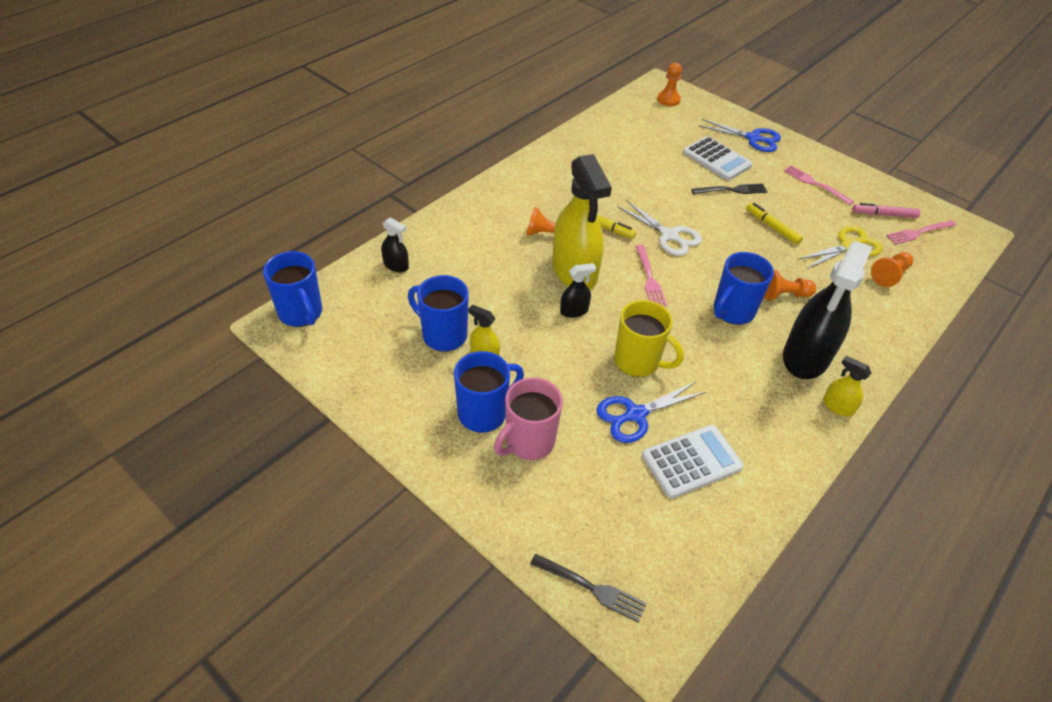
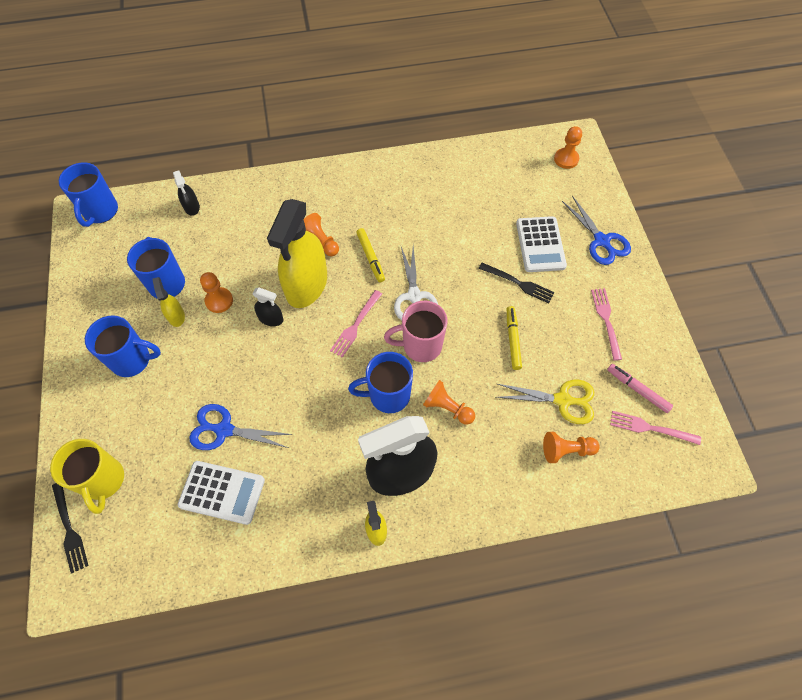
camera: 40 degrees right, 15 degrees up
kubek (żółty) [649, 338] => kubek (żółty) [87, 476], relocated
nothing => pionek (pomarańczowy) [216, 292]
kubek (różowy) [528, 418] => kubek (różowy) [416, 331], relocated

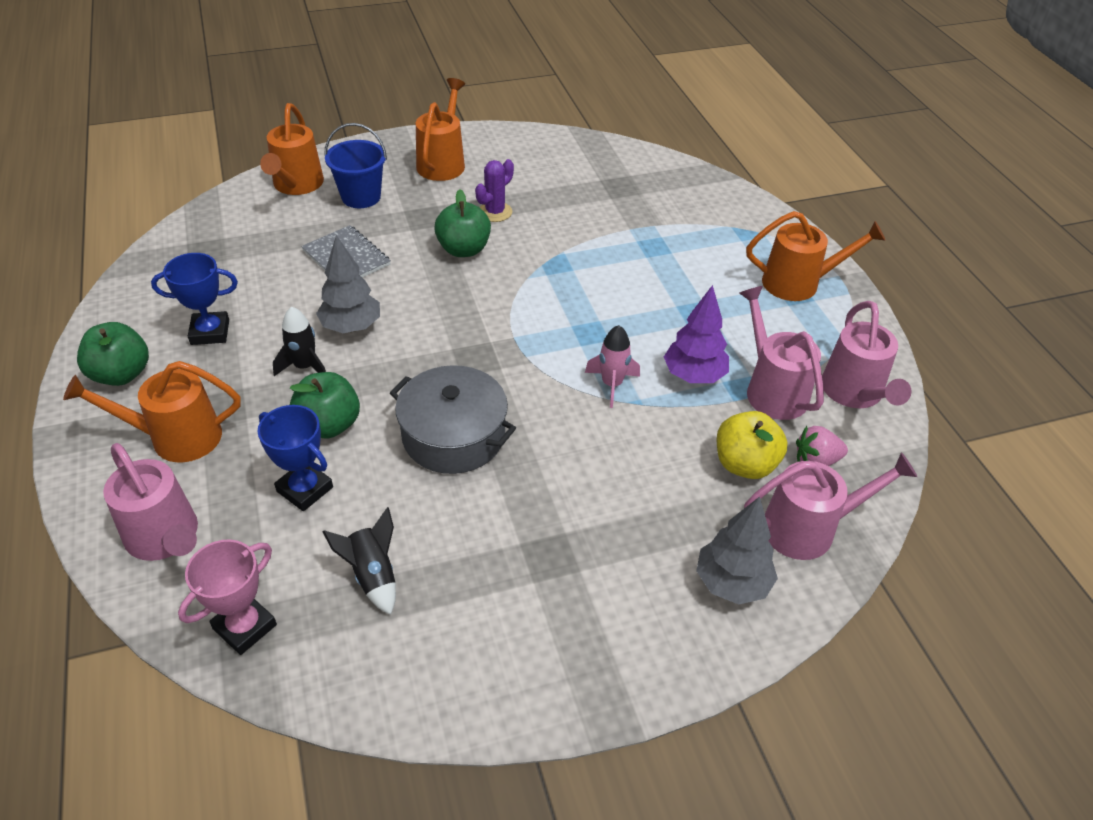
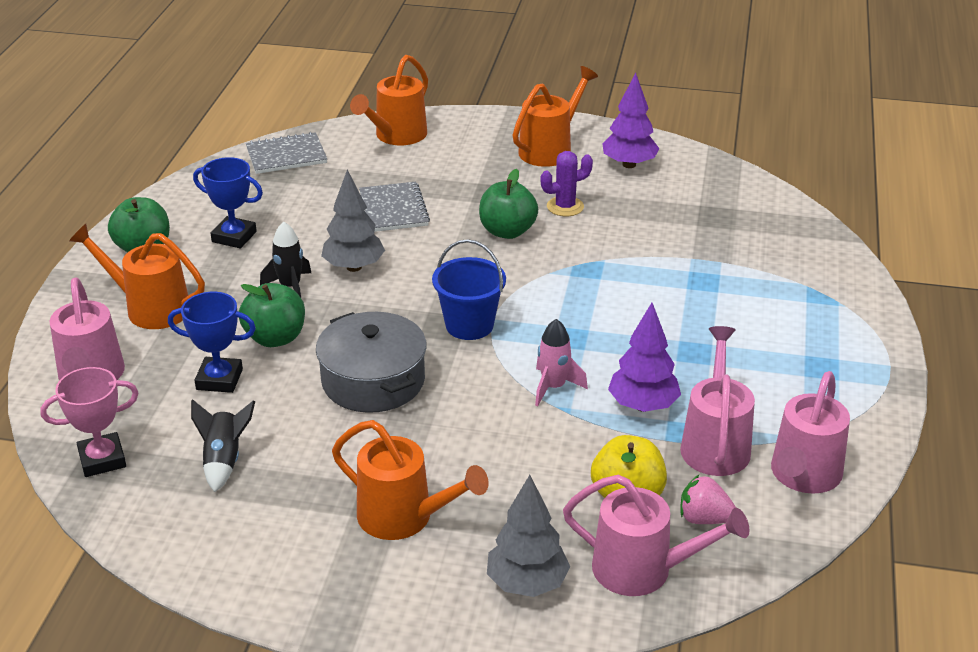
camera: 30 degrees right, 10 degrees down
puchar (niebieski) [295, 458] => puchar (niebieski) [212, 342], 60 degrees counterclockwise
nothing => zeszyt (szary) [286, 153]
konewka (pomarańczowy) [815, 256] => konewka (pomarańczowy) [410, 480], relocated
wiadro (niebieski) [355, 165] => wiadro (niebieski) [469, 289], relocated
nothing => drzewko (fioletowy) [630, 120]

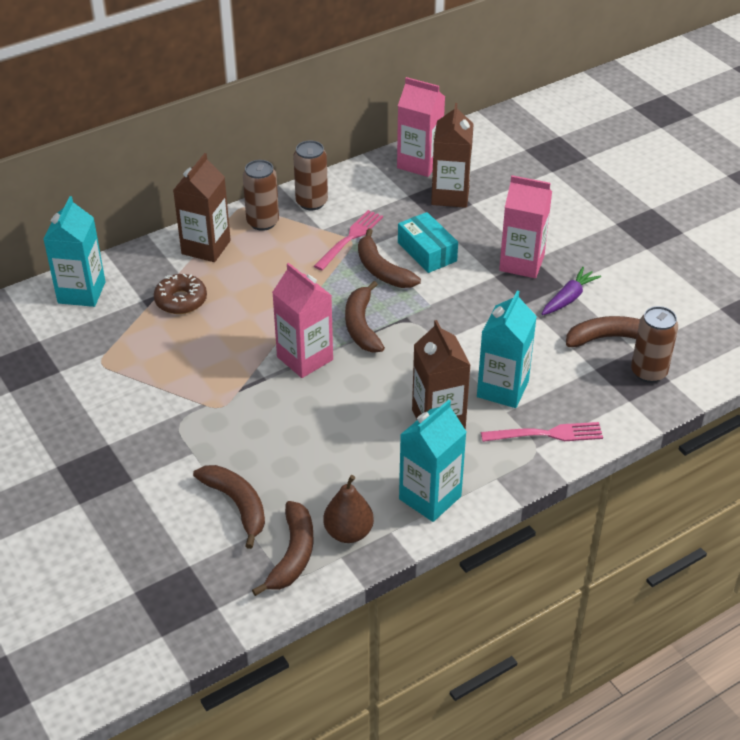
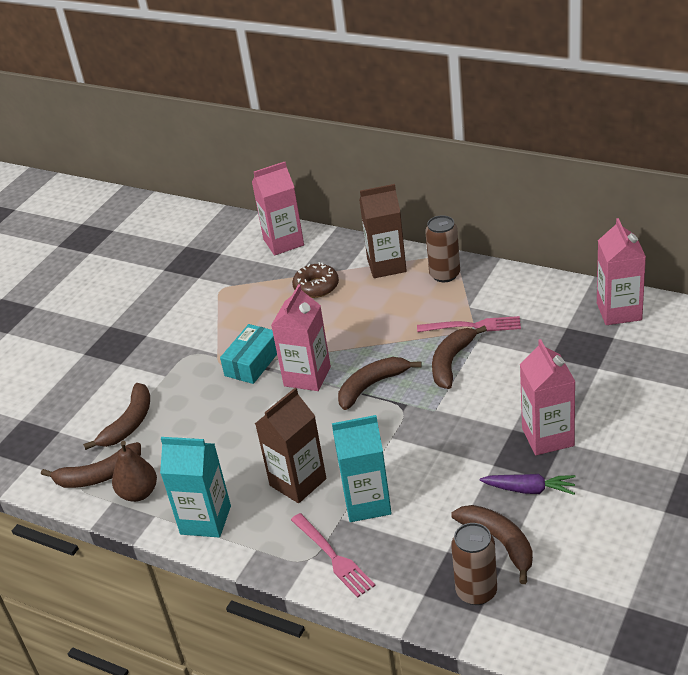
camera: 65 degrees right, 5 degrees down
pudełko (turkusowy) [428, 242] => pudełko (turkusowy) [248, 354], relocated
karton mleka (turkusowy) [74, 251] => karton mleka (różowy) [278, 208]
puszka (brązowy) [310, 175] => nothing
karton mleka (brązowy) [452, 155] => nothing

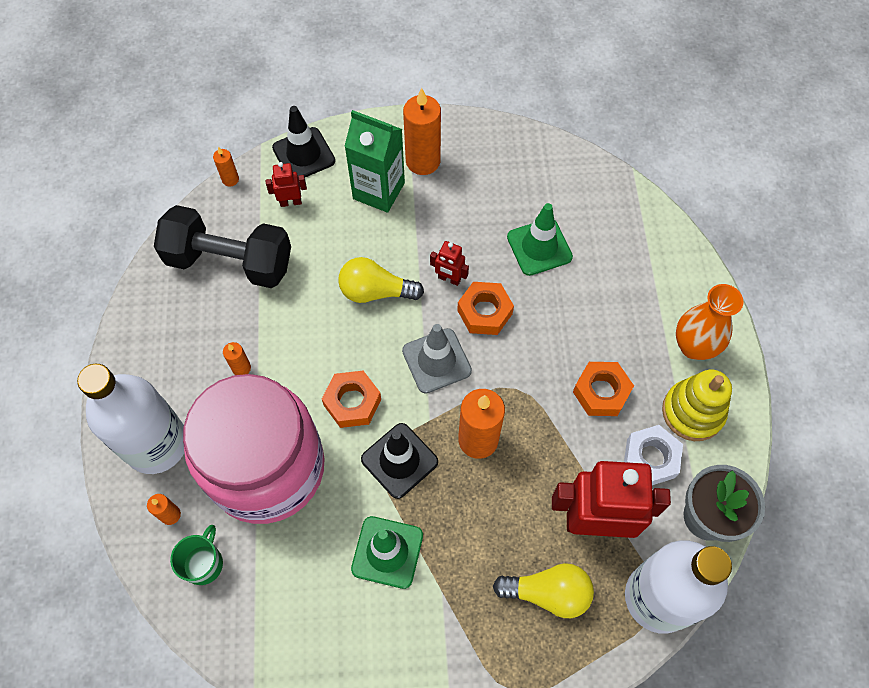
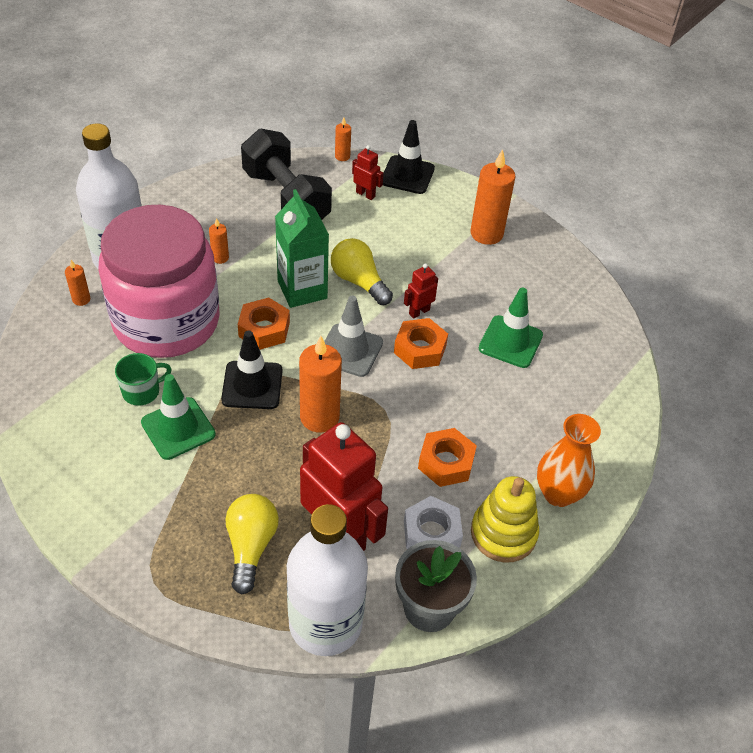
camera: 40 degrees right, 15 degrees down
kubek (zielony) [196, 555] => kubek (zielony) [143, 379], relocated
żarówka (żółty) [543, 590] => żarówka (żółty) [252, 544], 135 degrees counterclockwise
karton mleka (zielony) [374, 161] => karton mleka (zielony) [302, 248], relocated
robot (czerwony) [449, 263] => robot (czerwony) [421, 291], 75 degrees clockwise

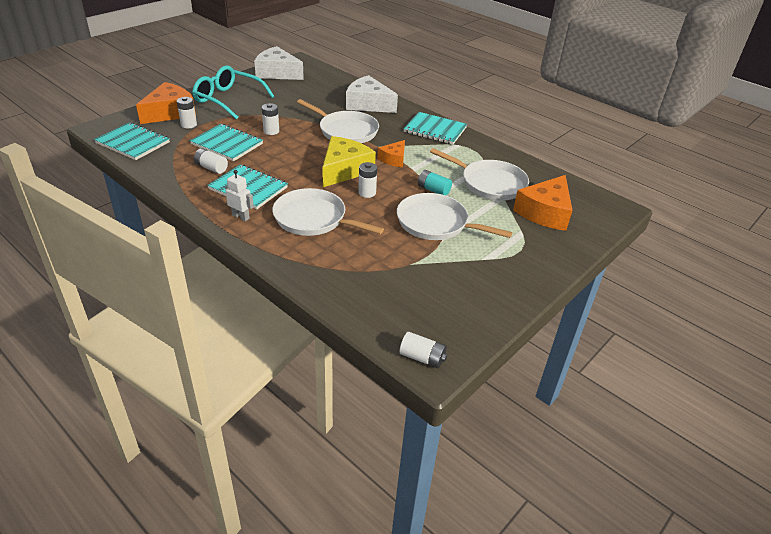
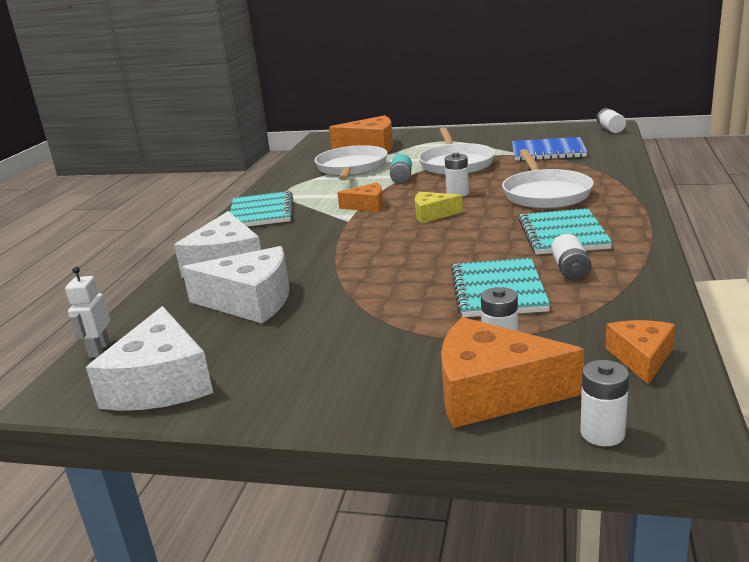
camera: 115 degrees left, 15 degrees down
robot (biały) [239, 196] => robot (biały) [87, 312], relocated
nothing => ser (biały) [236, 284]
ser (żółty) [349, 161] => ser (żółty) [439, 207], x0.57
nothing => zeszyt (niebieski) [549, 149]
bateria (biały) [270, 119] => bateria (biały) [604, 403], relocated
zeszyt (turkusowy) [132, 141] => ser (pomarańczowy) [640, 352]
okulary (turkusowy) [233, 92] => nothing
patelnia (biały) [338, 121] => nothing

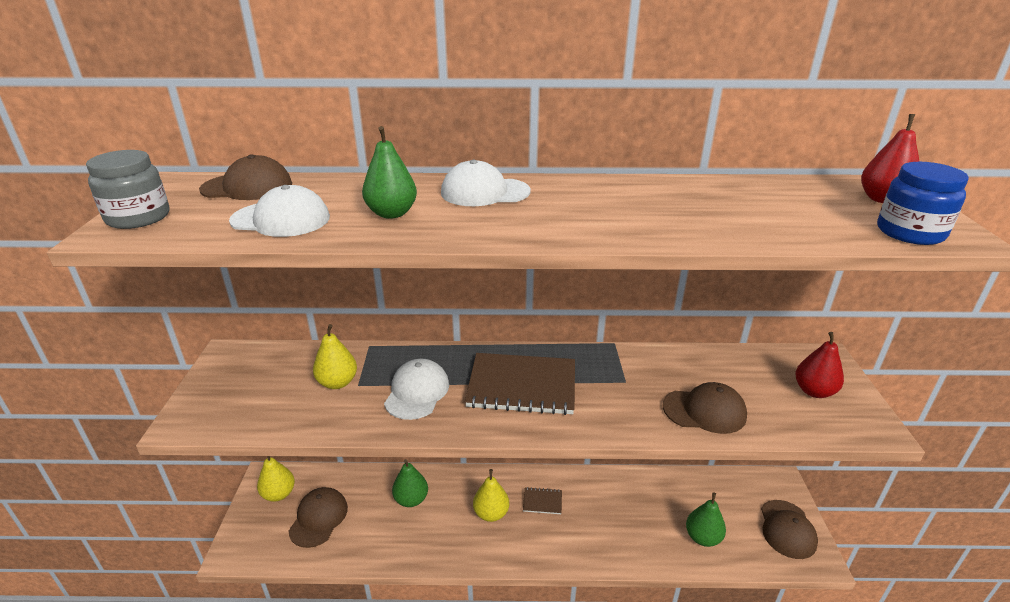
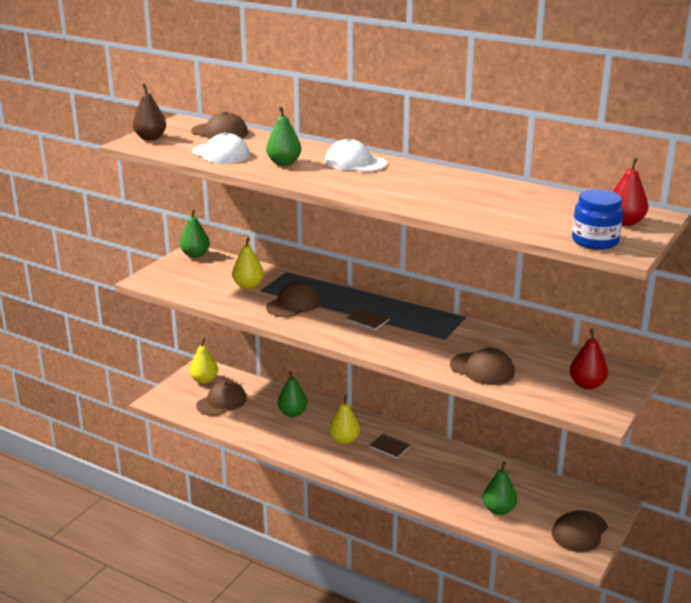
camera: 30 degrees right, 5 degrees down
słoik (szary) [128, 189] => gruszka (brązowy) [149, 112]
nothing => gruszka (zielony) [195, 233]
czapka (biały) [416, 389] => czapka (brązowy) [293, 299]
zeszyt (brązowy) [520, 384] => zeszyt (brązowy) [368, 319], x0.44

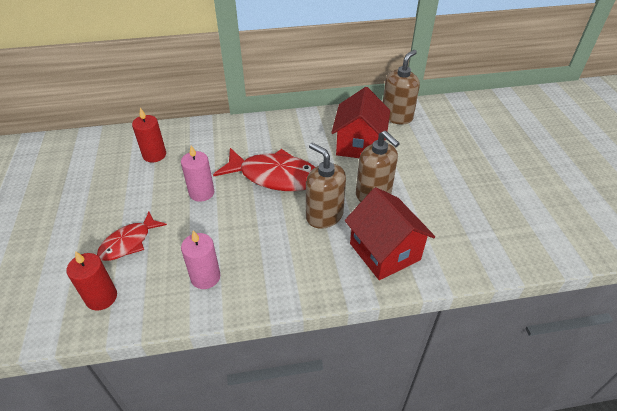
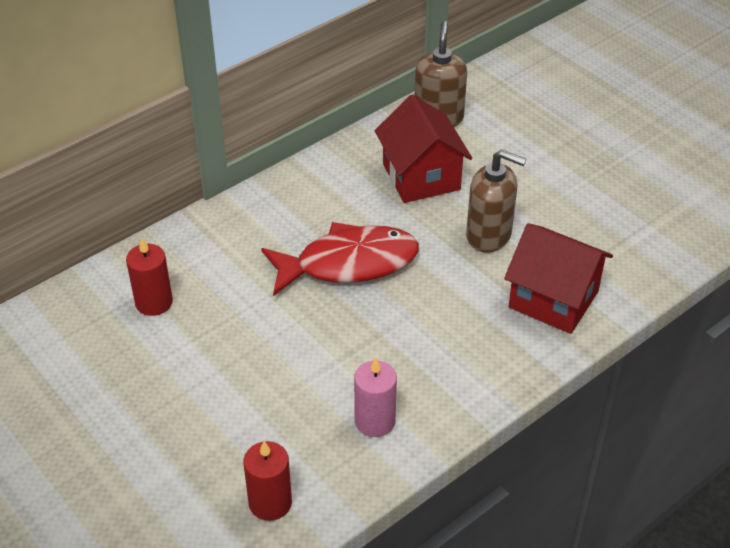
camera: 30 degrees left, 0 degrees up
ryba (czerwony) [132, 236] => nothing
świeca (różowy) [197, 173] => nothing
dozownik mydła (brązowy) [326, 186] => nothing

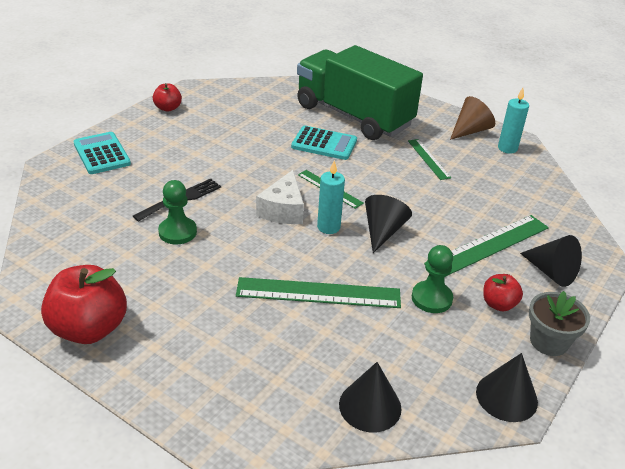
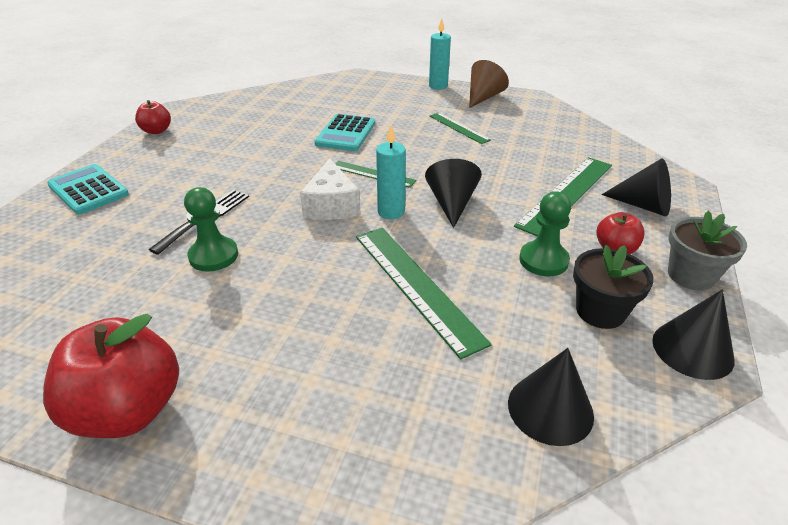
camera: 15 degrees left, 0 degrees up
kalkulator (turkusowy) [324, 143] => kalkulator (turkusowy) [345, 132], 105 degrees clockwise
linijka (zielony) [318, 292] => linijka (zielony) [424, 293], 75 degrees clockwise
świeca (turkusowy) [513, 121] => świeca (turkusowy) [440, 54], relocated
nothing => doniczka (czarny) [613, 287]
ciężarówka (zielony) [360, 92] => nothing

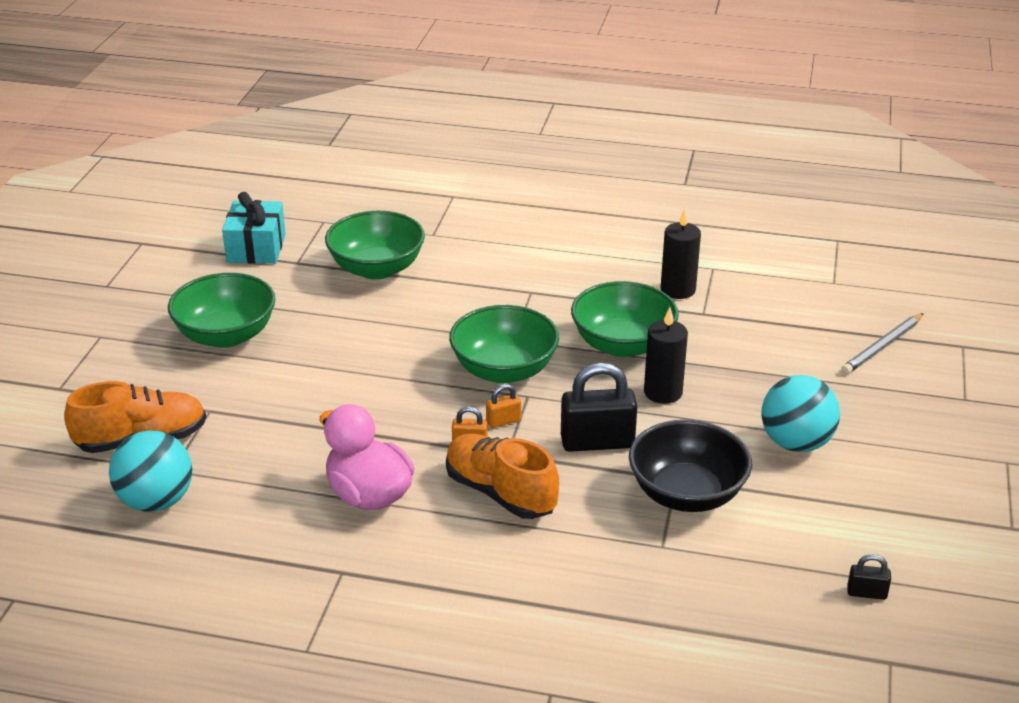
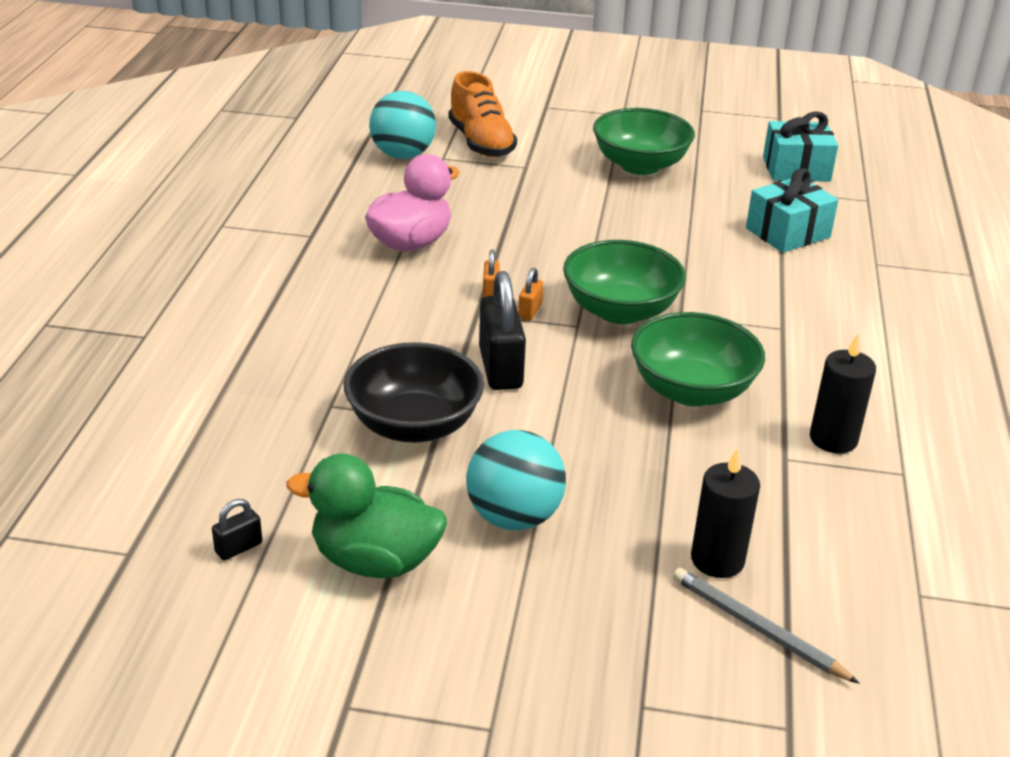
camera: 85 degrees right, 0 degrees up
kłódka (czarny) [869, 577] => kłódka (czarny) [237, 530], 45 degrees clockwise
nothing => kaczka (zielony) [366, 515]
kłódka (pomarańczowy) [503, 406] => kłódka (pomarańczowy) [530, 294], 45 degrees clockwise
świeca (czarny) [666, 355] => świeca (czarny) [725, 513], relocated
miska (zielony) [375, 245] => prezent (turkusowy) [792, 210]
but (pomarańczowy) [502, 476] => nothing

